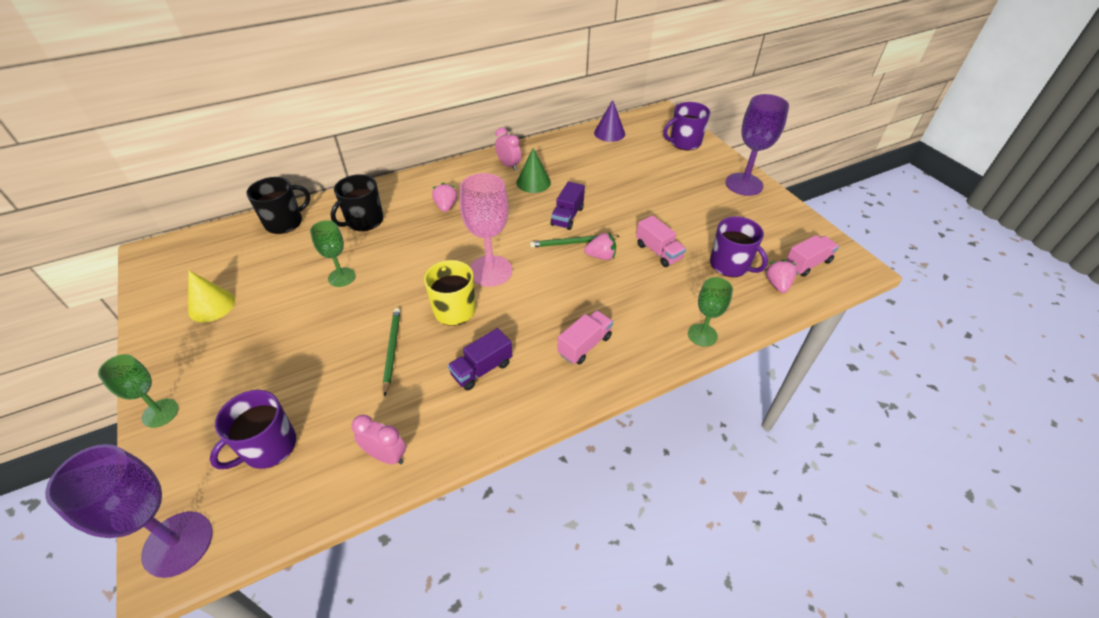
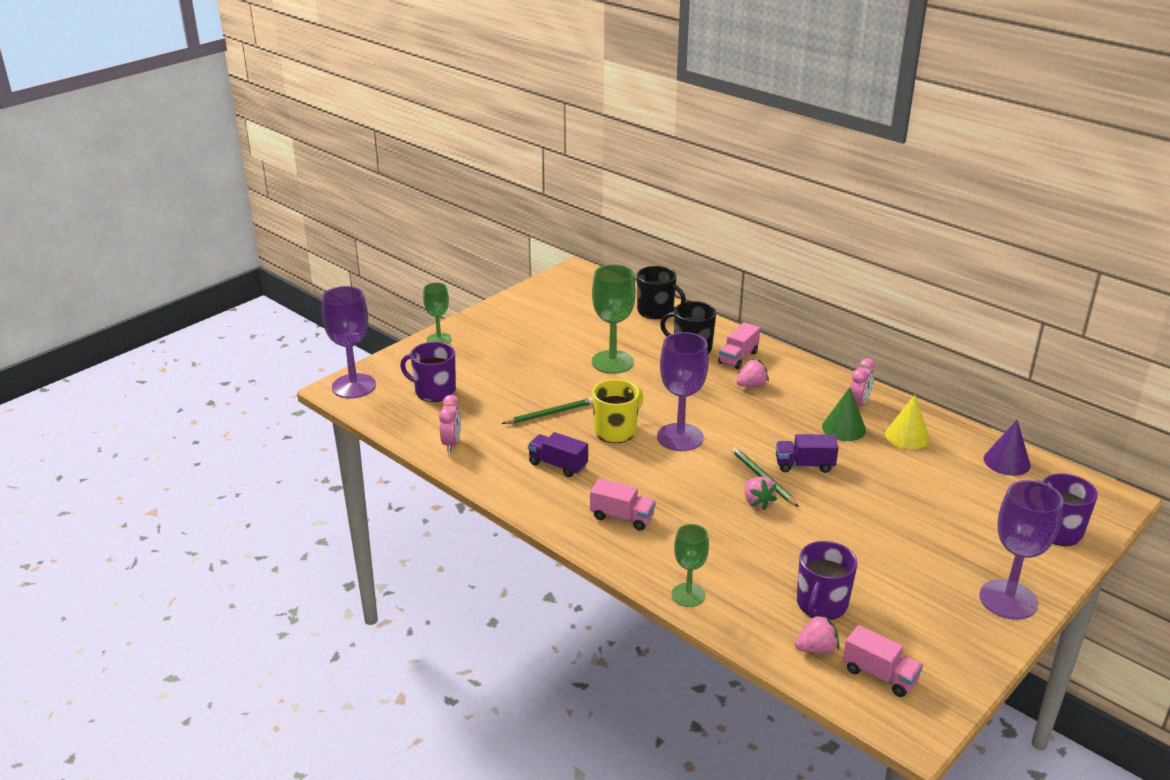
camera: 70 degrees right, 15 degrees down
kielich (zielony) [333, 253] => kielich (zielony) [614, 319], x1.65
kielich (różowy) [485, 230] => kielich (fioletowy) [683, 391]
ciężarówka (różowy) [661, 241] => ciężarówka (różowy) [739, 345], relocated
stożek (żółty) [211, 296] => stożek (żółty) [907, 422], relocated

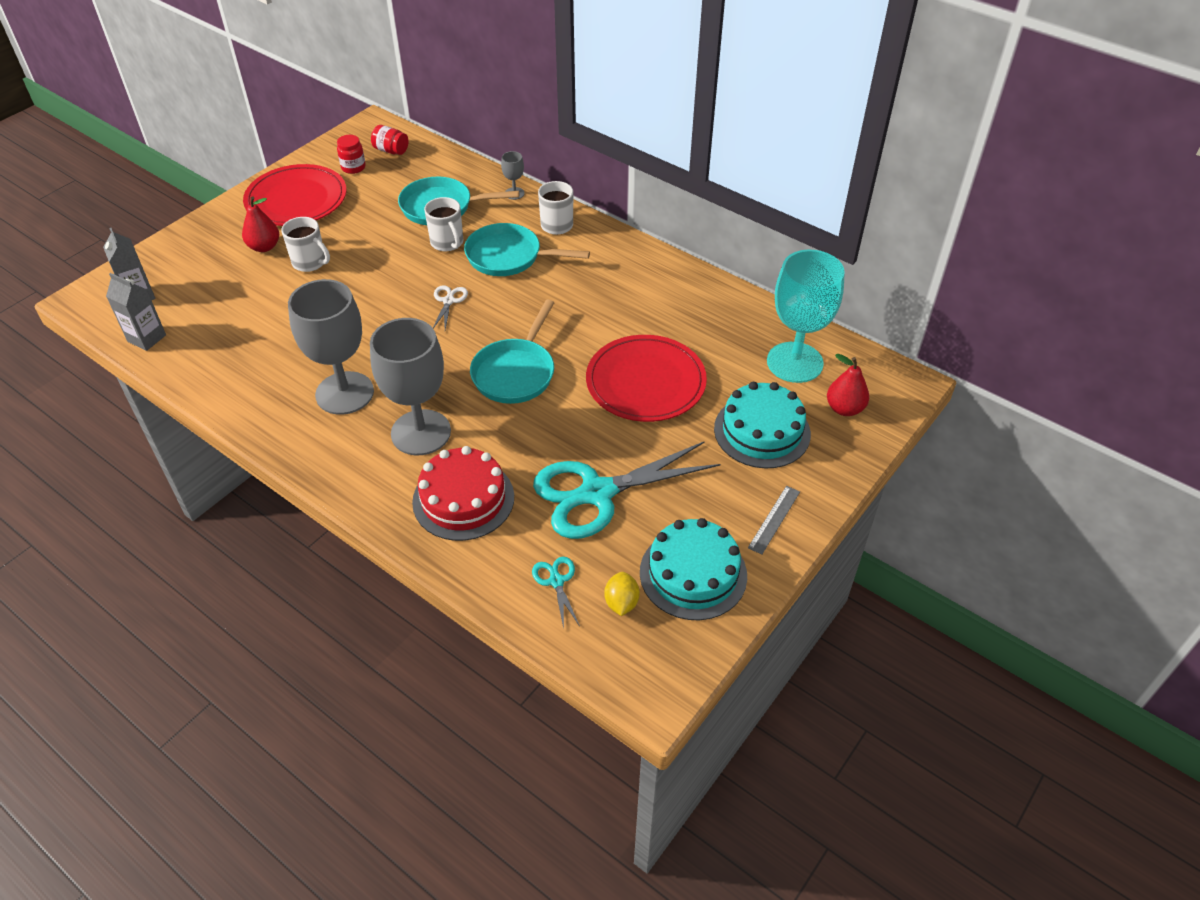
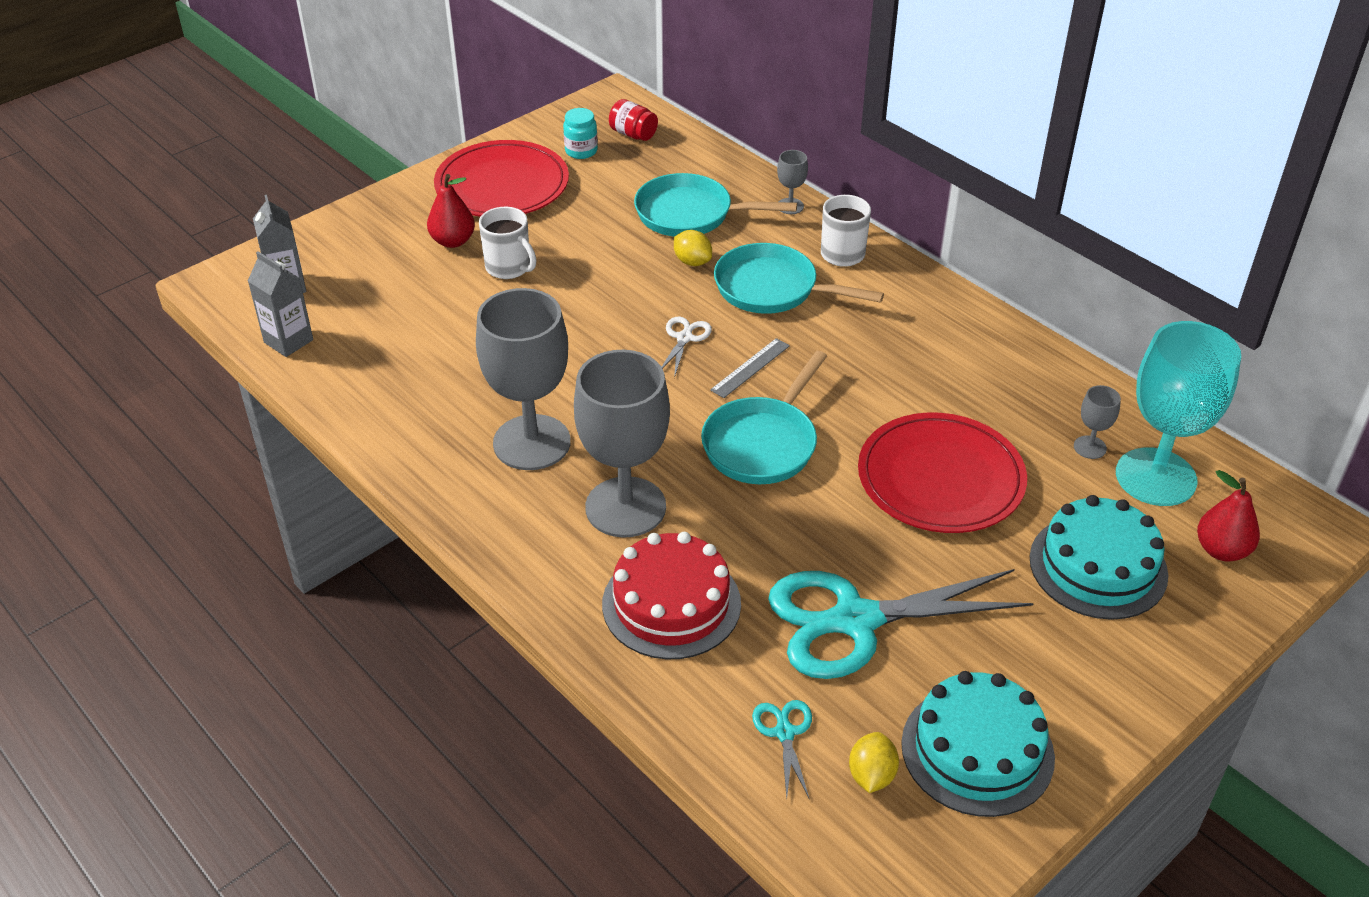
camera: 10 degrees right, 5 degrees down
słoik (czerwony) [351, 154] => słoik (turkusowy) [580, 133]
kubek (biały) [443, 224] => cytryna (żółty) [693, 248]
linijka (szary) [774, 520] => linijka (szary) [750, 368], relocated
nothing => kielich (szary) [1097, 422]

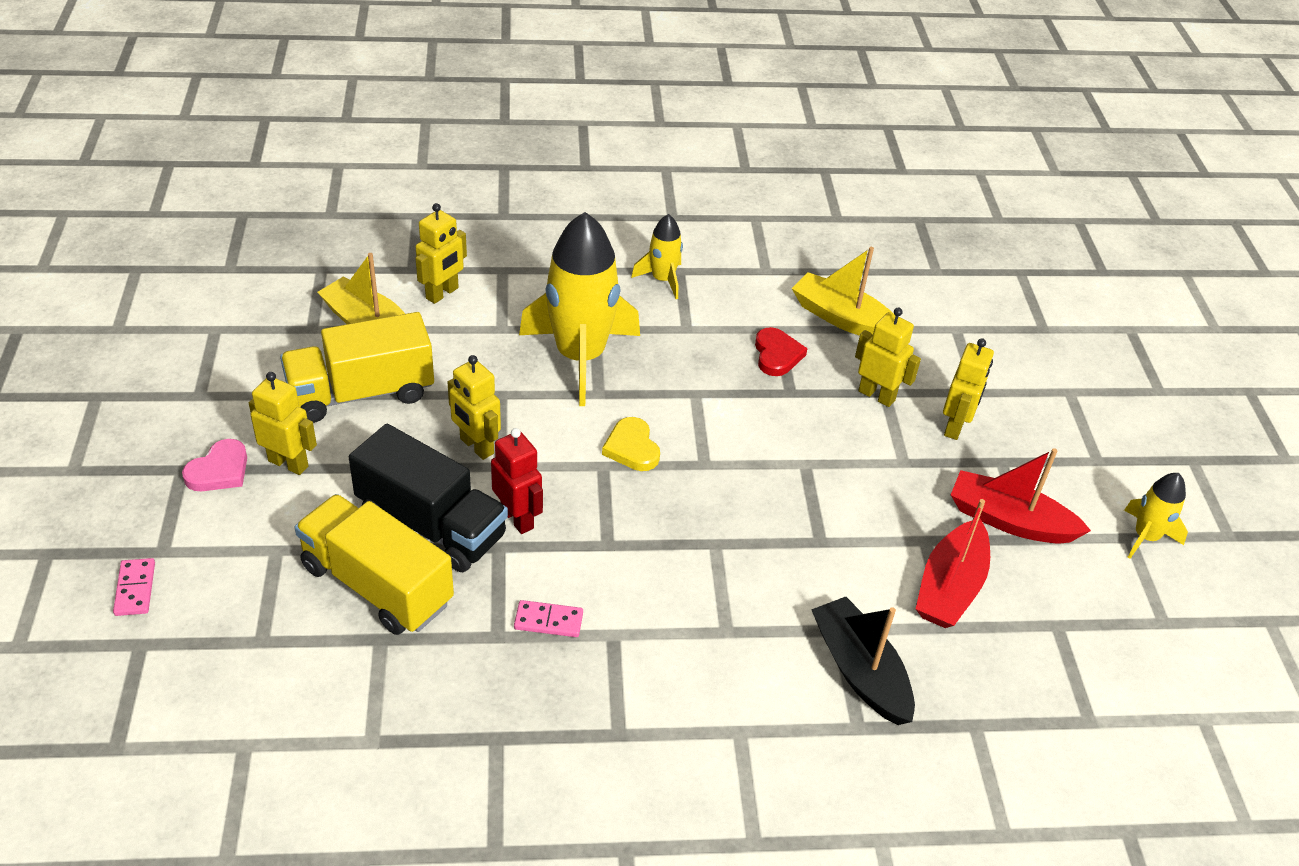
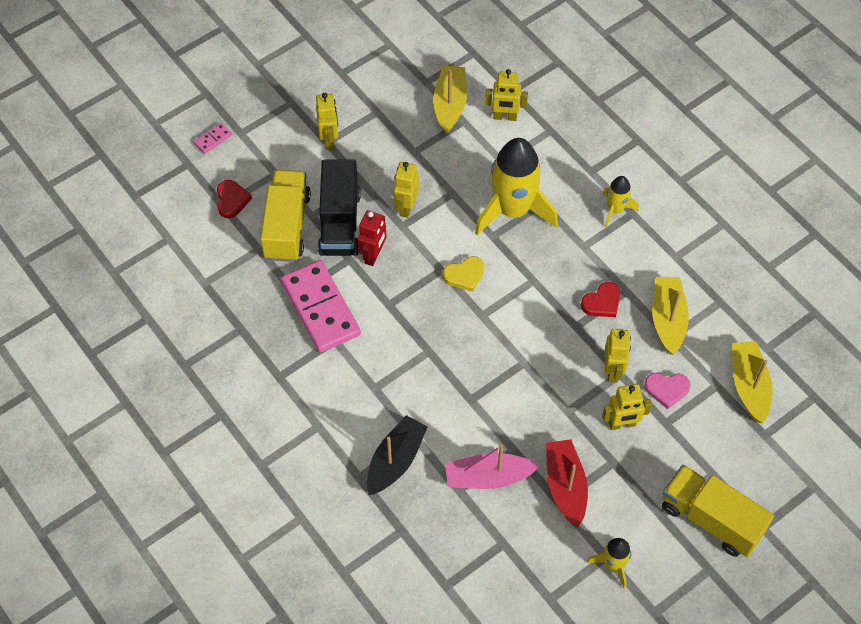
camera: 60 degrees right, 15 degrees up
nothing => serce (czerwony) [234, 199]
kostka domina (różowy) [548, 618] => kostka domina (różowy) [321, 306], x2.45
serce (żółty) [631, 444] => serce (żółty) [463, 274], 150 degrees counterclockwise
łódka (czerwony) [953, 563] => łódka (różowy) [492, 467]
serce (różowy) [214, 465] => serce (różowy) [667, 391], relocated
ciężarówka (żółty) [357, 367] => ciężarówka (żółty) [718, 511], relocated
nothing => łódka (żółty) [752, 382]

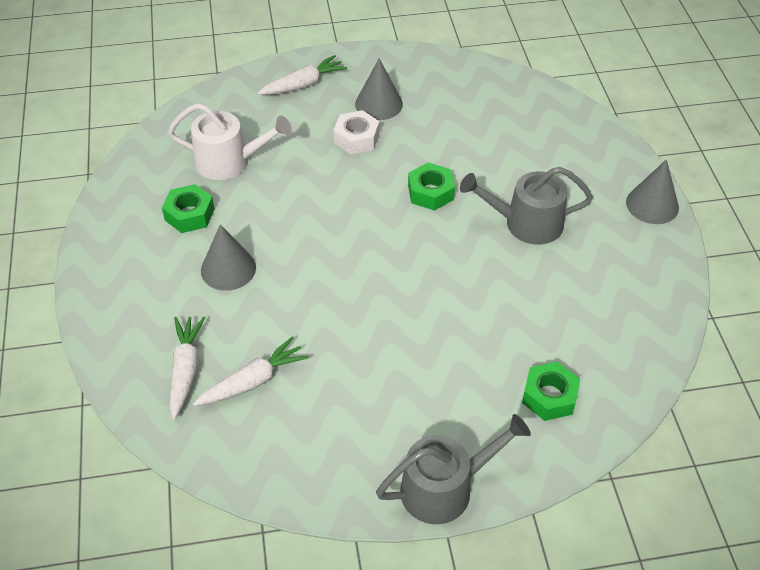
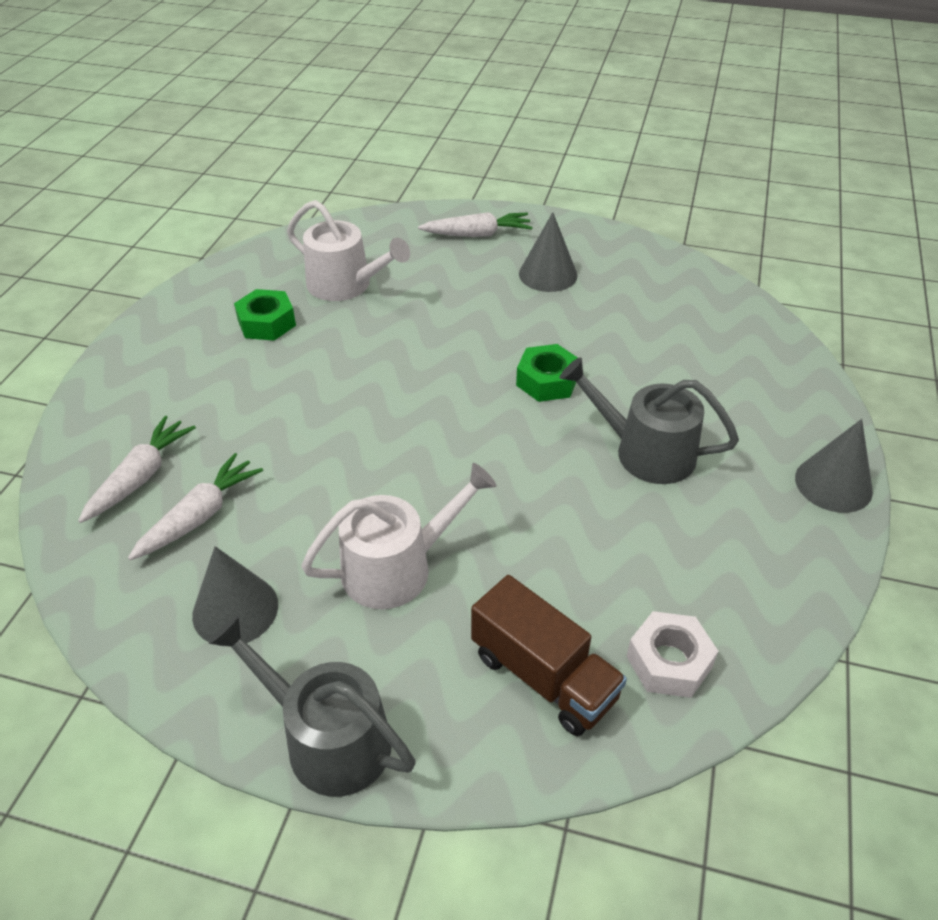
camera: 25 degrees right, 5 degrees down
marchewka (biały) [251, 371] => marchewka (biały) [195, 506], 45 degrees counterclockwise
stożek (szary) [228, 257] => stożek (szary) [235, 596], relocated
konewka (szary) [453, 469] => konewka (szary) [312, 706], 150 degrees counterclockwise
nothing => konewka (biały) [399, 536]
nakrętka (zielony) [551, 391] => ciężarówka (brązowy) [549, 655]
nakrętka (biały) [356, 132] => nakrętka (biały) [672, 654], relocated

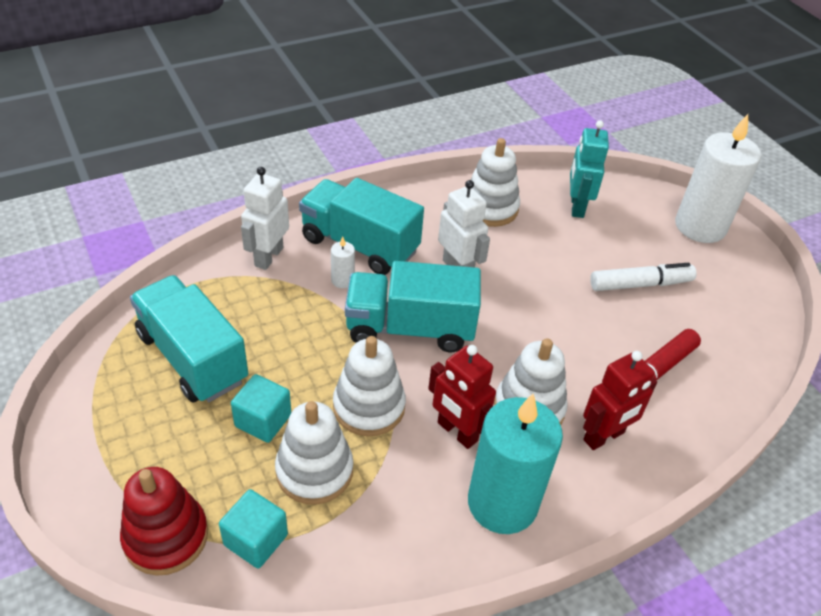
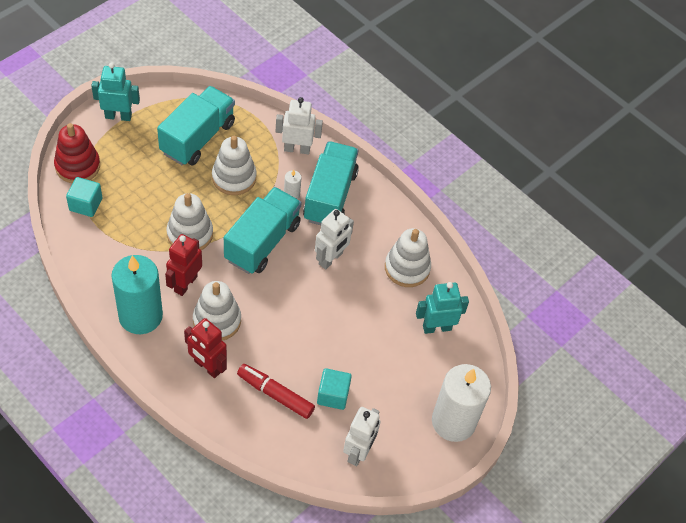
camera: 70 degrees right, 10 degrees up
nothing => robot (turkusowy) [115, 92]
zabawka nakładanka (biały) [314, 453] => zabawka nakładanka (biały) [234, 165], relocated
ciężarówka (turkusowy) [413, 306] => ciężarówka (turkusowy) [263, 230], 45 degrees clockwise
sześcian (turkusowy) [261, 408] => sześcian (turkusowy) [334, 389], relocated
nothing => robot (biały) [362, 436]
flamaster (biały) [643, 277] => nothing

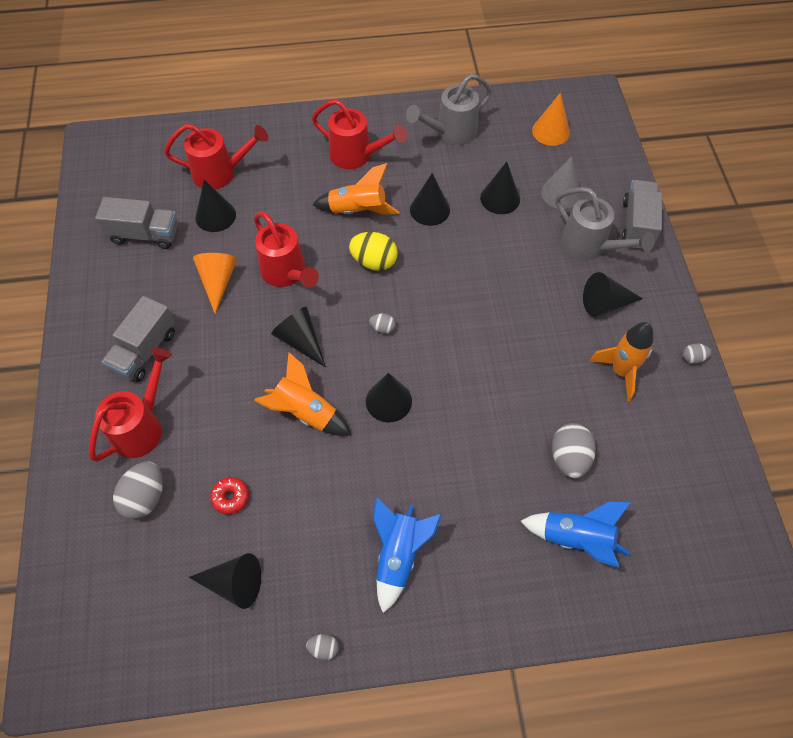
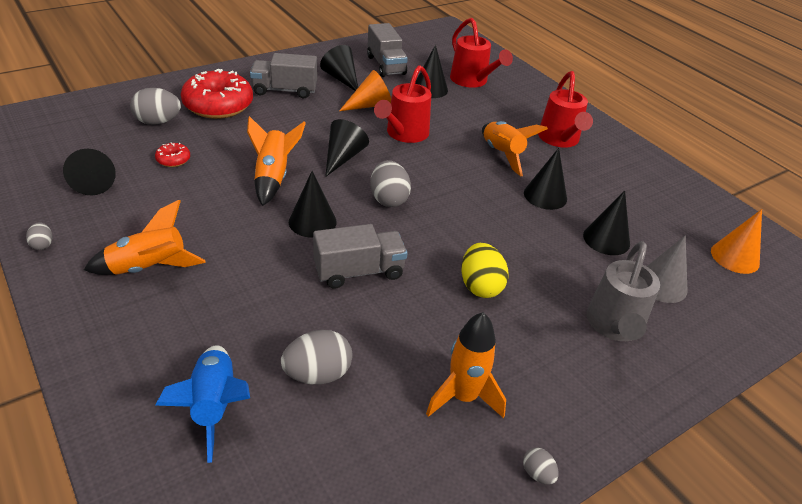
camera: 60 degrees right, 20 degrees down
rakieta (niebieski) [407, 555] => rakieta (pomarańczowy) [145, 237]
konewka (czerwony) [130, 405] => donut (czerwony) [217, 94]
ciężarówka (szary) [641, 214] => ciężarówka (szary) [360, 256], relocated
stożek (czarny) [613, 294] => stożek (czarny) [339, 68], relocated
jajko (szary) [383, 323] => jajko (szary) [390, 183], x1.96
jajko (żółty) [373, 251] => jajko (żółty) [484, 270], relocated
konewka (szary) [449, 109] => nothing

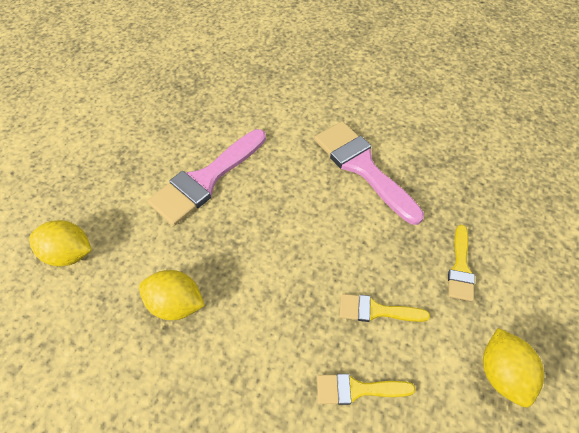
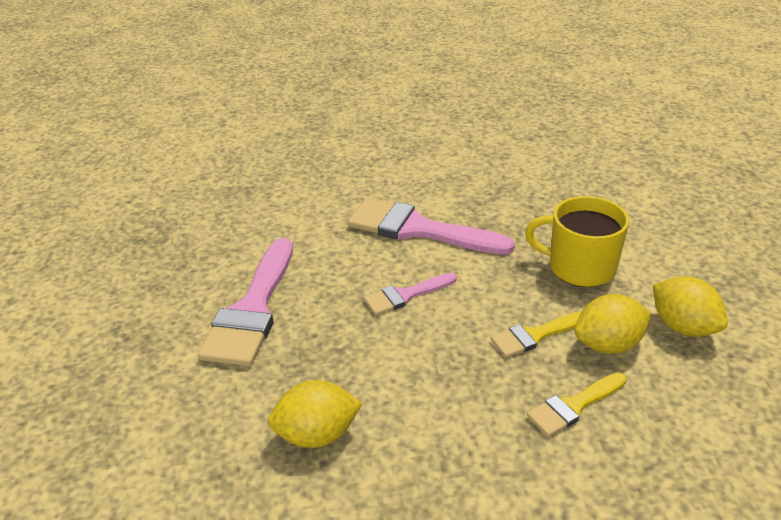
camera: 30 degrees left, 20 degrees down
nothing => pędzel (różowy) [410, 294]
pędzel (żółty) [461, 263] => kubek (żółty) [577, 241]
cytryna (żółty) [60, 243] => cytryna (żółty) [613, 324], relocated

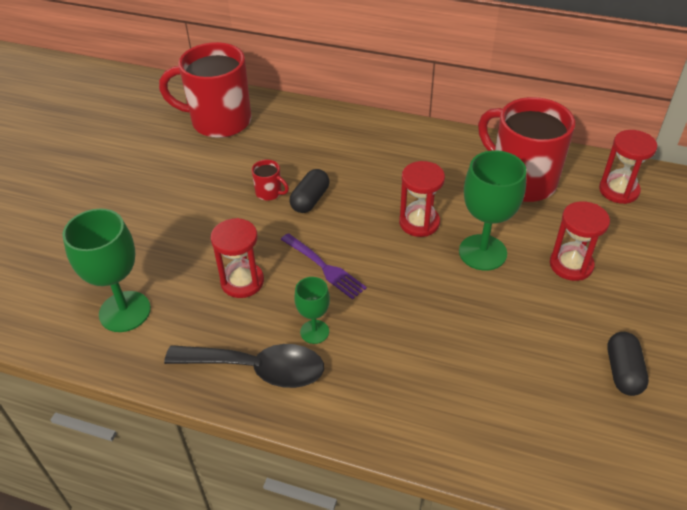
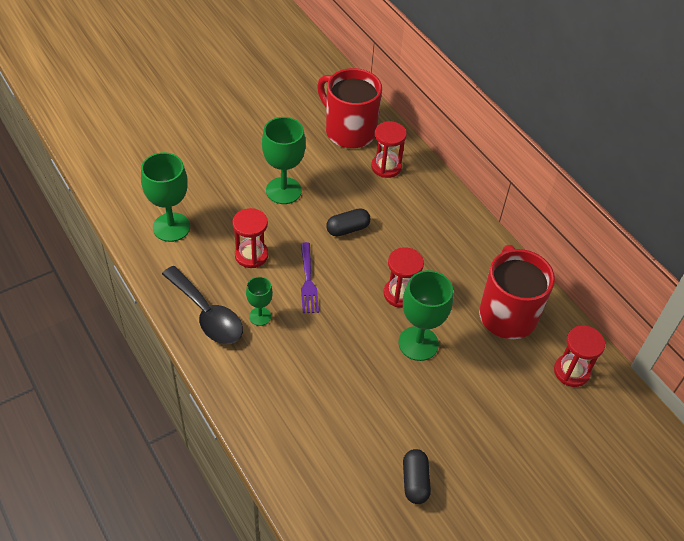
camera: 35 degrees right, 5 degrees up
nothing => kielich (zielony) [284, 160]
klepsydra (czerwony) [580, 241] => klepsydra (czerwony) [389, 149], relocated
kapsułka (czarny) [628, 364] => kapsułka (czarny) [417, 476], 45 degrees counterclockwise
kubek (czerwony) [270, 180] => nothing

